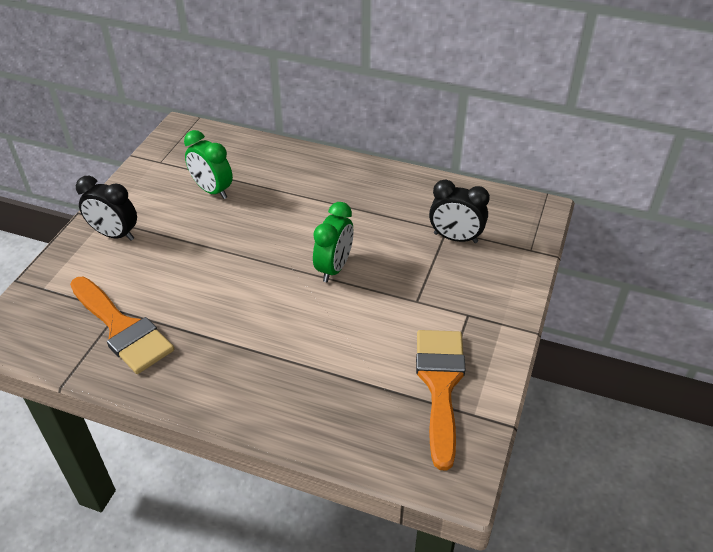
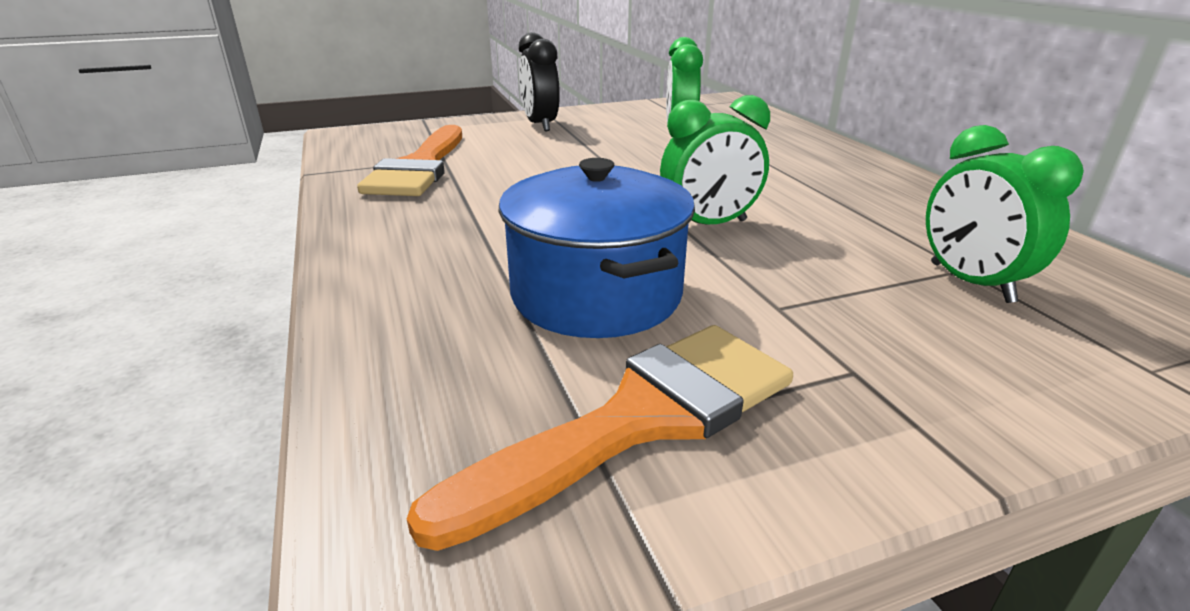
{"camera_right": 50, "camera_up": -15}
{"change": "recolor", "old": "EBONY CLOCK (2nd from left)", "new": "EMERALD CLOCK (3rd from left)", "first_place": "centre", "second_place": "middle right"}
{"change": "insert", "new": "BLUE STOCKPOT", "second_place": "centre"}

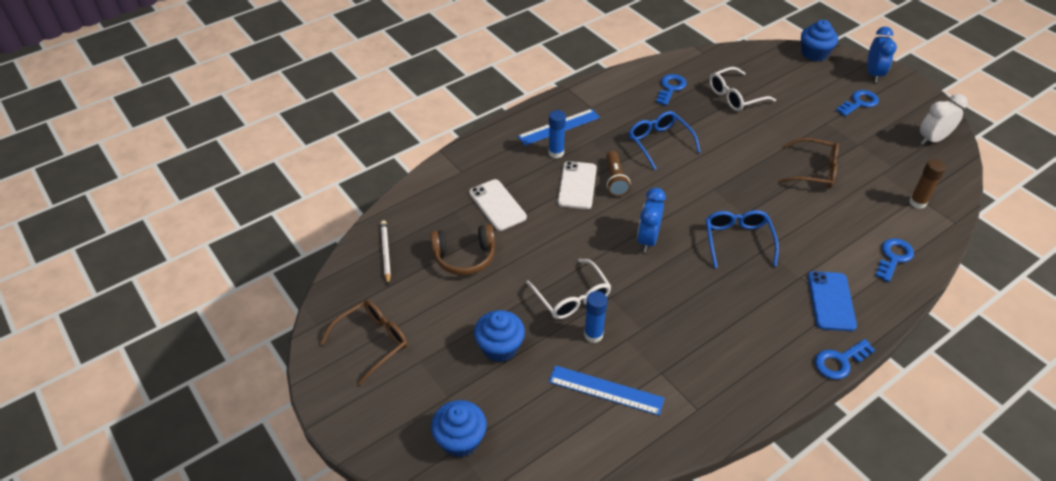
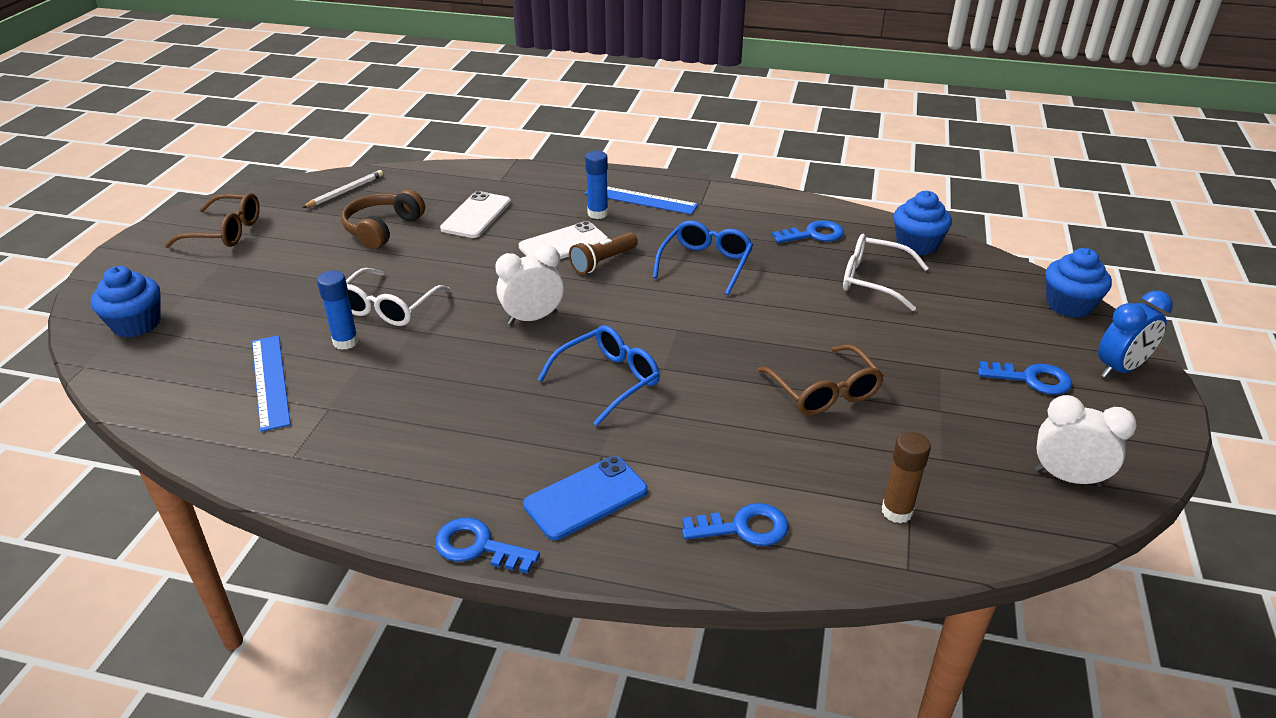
{"camera_right": 50, "camera_up": -10}
{"change": "recolor", "old": "BLUE CLOCK (1st from left)", "new": "SNOW-WHITE CLOCK (1st from left)", "first_place": "centre", "second_place": "centre"}
{"change": "rotate", "old": "BROWN OVER-EAR HEADPHONES", "first_place": "centre", "second_place": "top left", "degrees": 75}
{"change": "move", "old": "BLUE MUFFIN (2nd from left)", "first_place": "bottom centre", "second_place": "top right"}

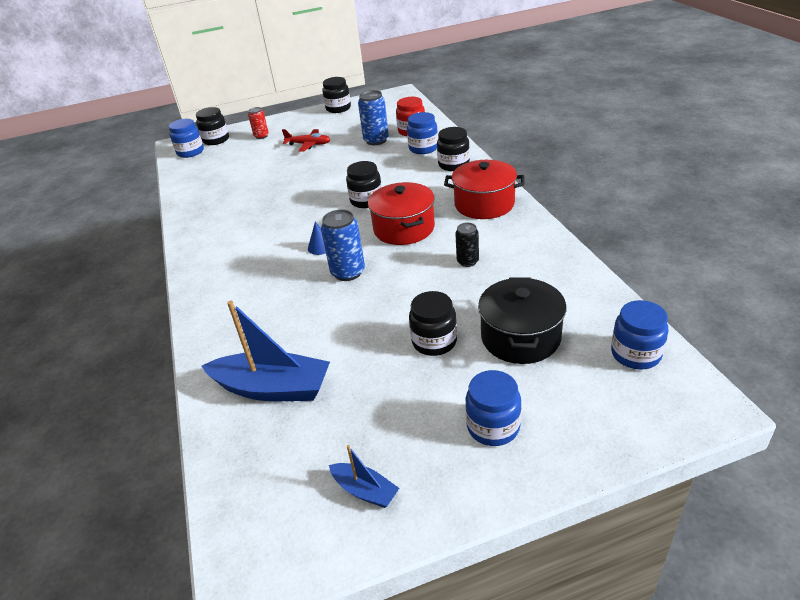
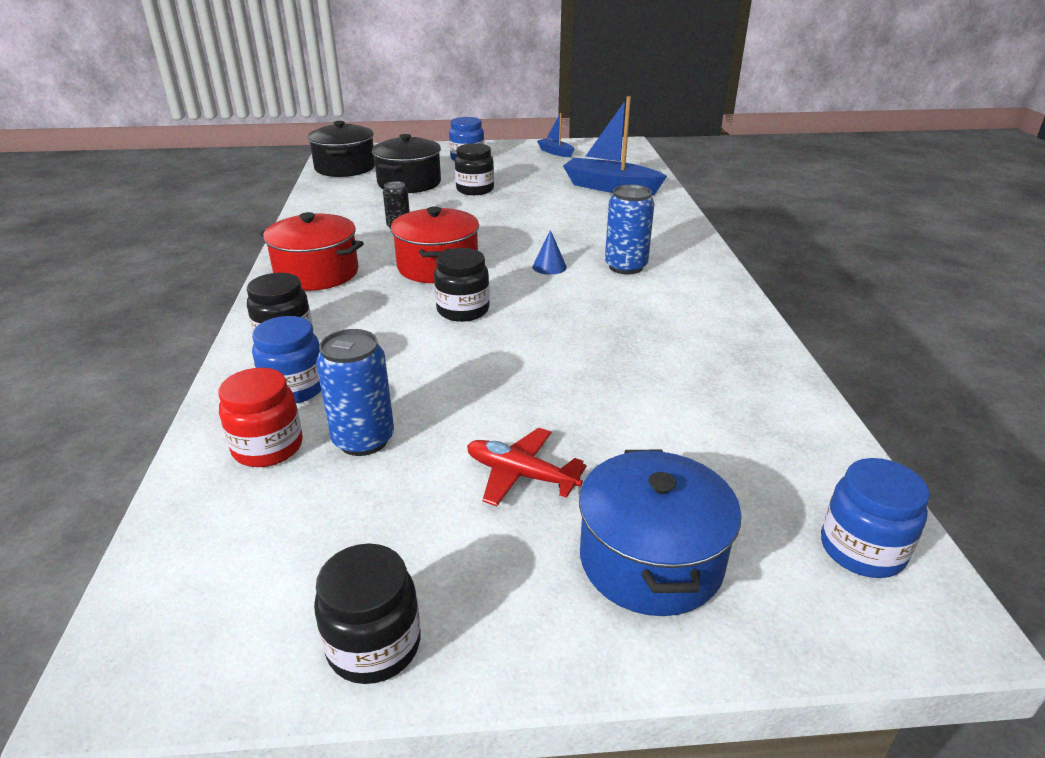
{"camera_right": -170, "camera_up": -5}
{"change": "delete", "old": "EBONY PRESERVE JAR (1st from left)", "first_place": "top left"}
{"change": "replace", "old": "SCARLET TIN", "new": "BLUE STOCKPOT", "first_place": "top left", "second_place": "bottom centre"}
{"change": "move", "old": "BLUE TIN (1st from left in the first image)", "new": "BLUE TIN (2nd from left)", "first_place": "centre", "second_place": "top centre"}
{"change": "replace", "old": "BLUE PRESERVE JAR (4th from left)", "new": "EBONY STOCKPOT (1st from left)", "first_place": "middle right", "second_place": "top left"}

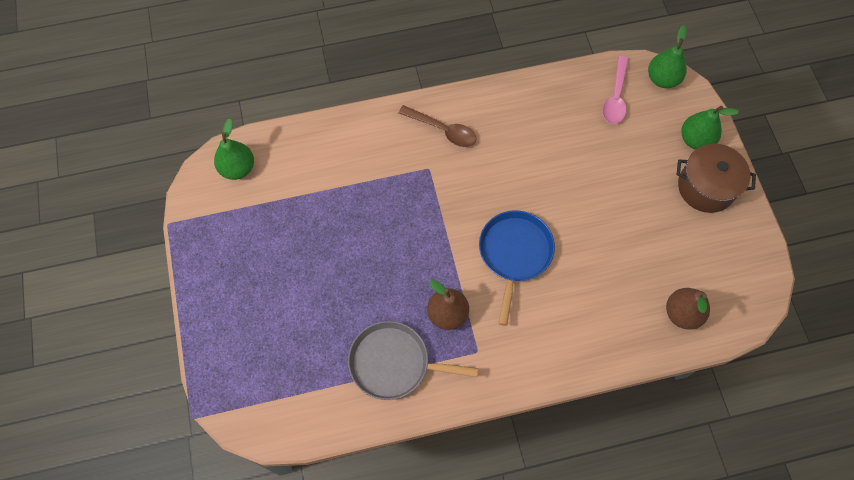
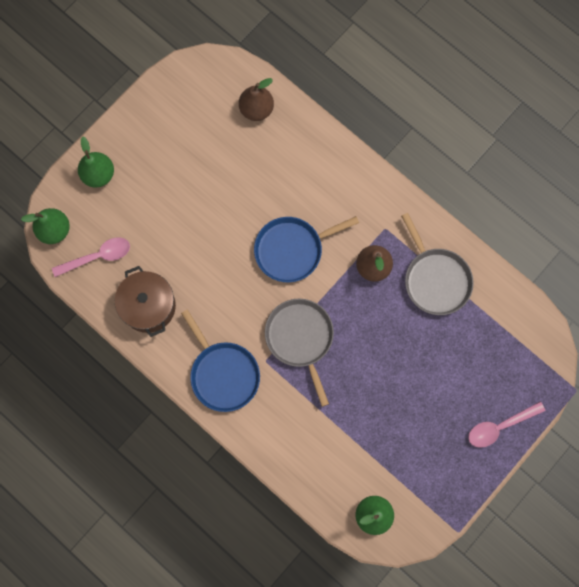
{"camera_right": -125, "camera_up": 10}
{"change": "replace", "old": "BROWN SPOON", "new": "BLUE FRYING PAN (1st from left)", "first_place": "top centre", "second_place": "centre"}
{"change": "move", "old": "BROWN STOCKPOT", "first_place": "middle right", "second_place": "middle left"}
{"change": "insert", "new": "ASH-GREY FRYING PAN (1st from left)", "second_place": "centre"}
{"change": "insert", "new": "PINK SPOON (2nd from left)", "second_place": "bottom right"}

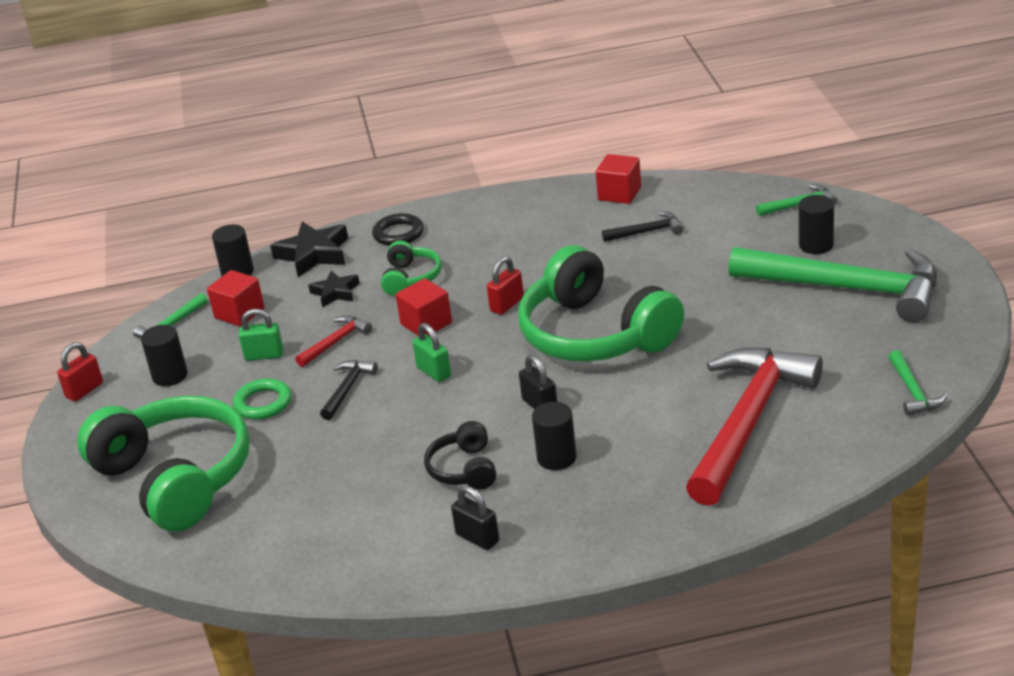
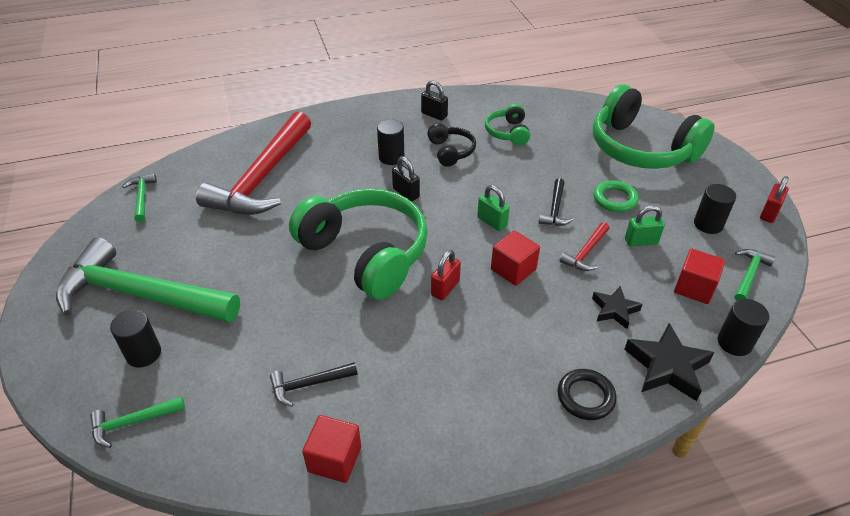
{"camera_right": 170, "camera_up": 10}
{"change": "move", "old": "EMERALD OVER-EAR HEADPHONES (2nd from left)", "first_place": "centre", "second_place": "top centre"}

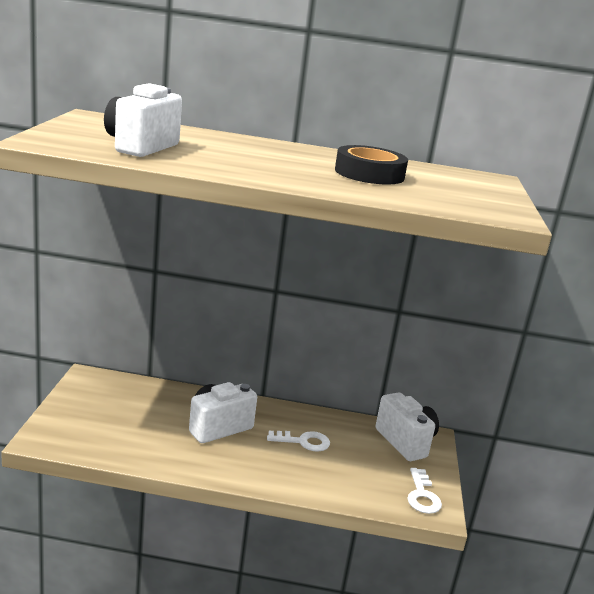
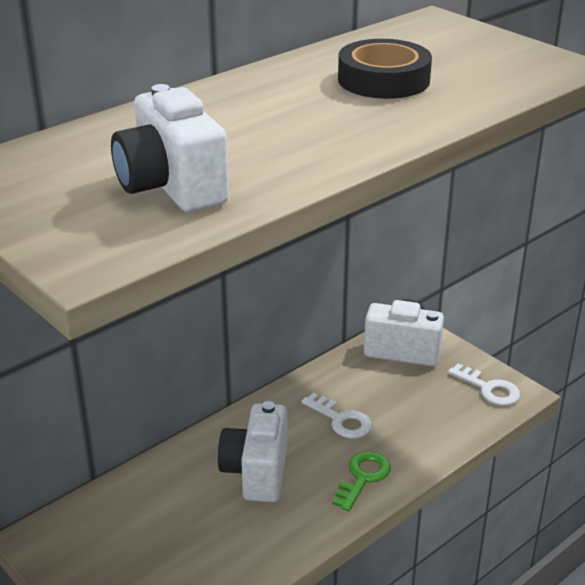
{"camera_right": -45, "camera_up": 10}
{"change": "rotate", "old": "SNOW-WHITE KEY (1st from left)", "first_place": "bottom centre", "second_place": "bottom centre", "degrees": 90}
{"change": "insert", "new": "EMERALD KEY", "second_place": "bottom centre"}

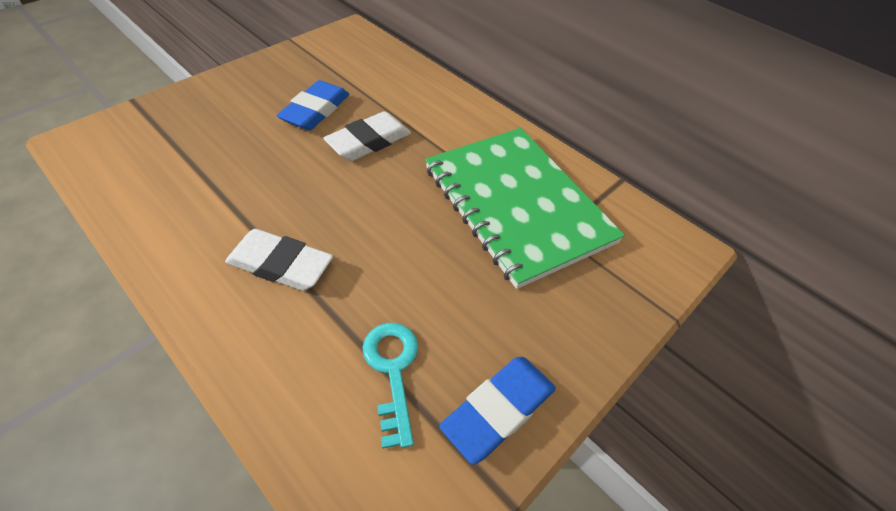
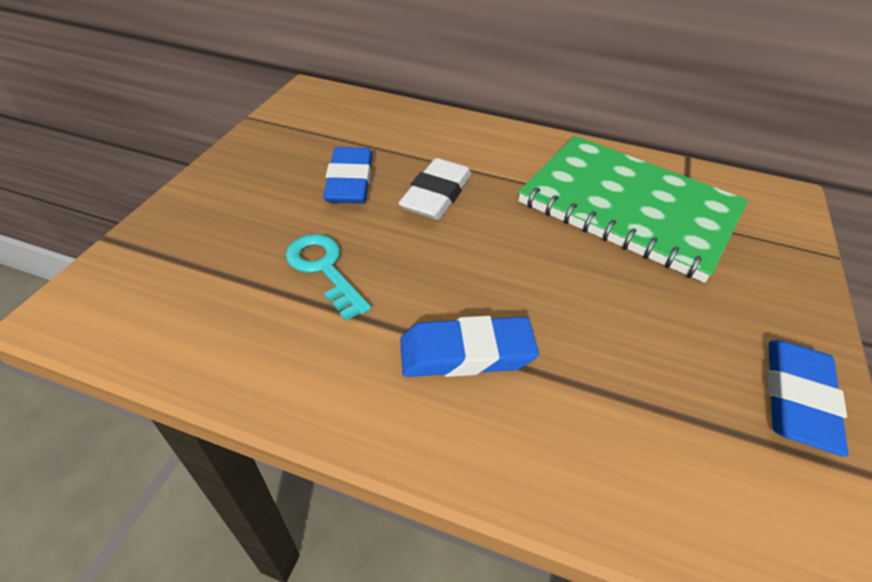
{"camera_right": -25, "camera_up": -5}
{"change": "recolor", "old": "SNOW-WHITE PENCIL ERASER (1st from left)", "new": "BLUE PENCIL ERASER (2nd from left)", "first_place": "middle left", "second_place": "centre"}
{"change": "move", "old": "AQUA KEY", "first_place": "bottom centre", "second_place": "centre"}

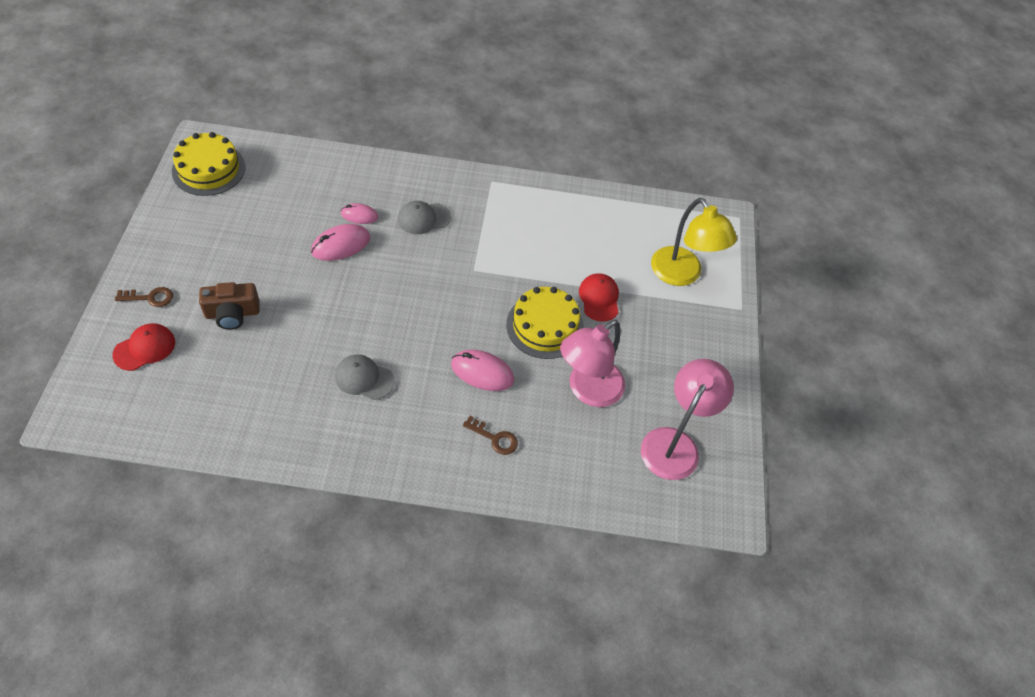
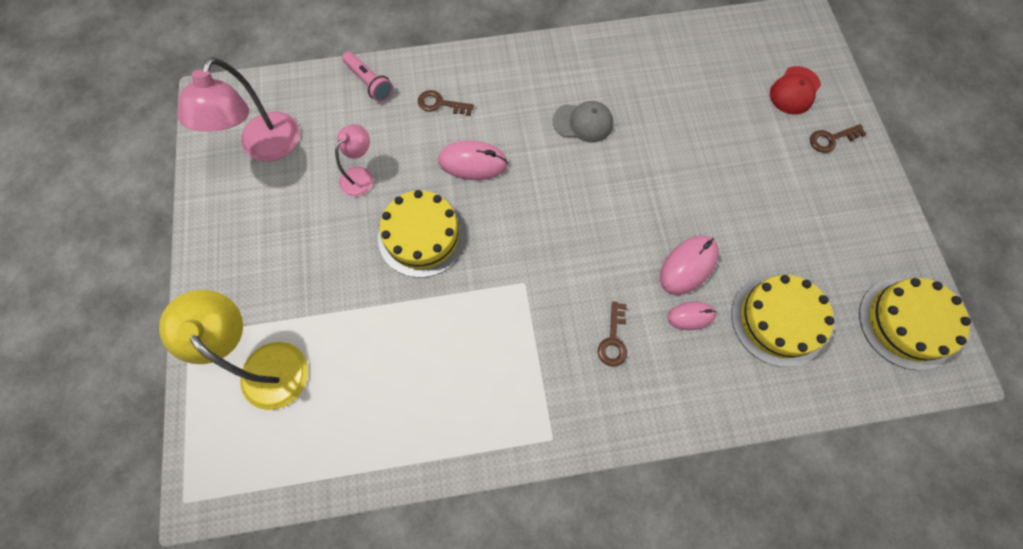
{"camera_right": 170, "camera_up": 15}
{"change": "replace", "old": "ASH-GREY CAP (2nd from left)", "new": "BROWN KEY (2nd from left)", "first_place": "top centre", "second_place": "centre"}
{"change": "delete", "old": "SCARLET CAP (2nd from left)", "first_place": "centre"}
{"change": "delete", "old": "BROWN COMPACT CAMERA", "first_place": "middle left"}
{"change": "resize", "old": "PINK DESK LAMP (1st from left in the first image)", "first_place": "centre", "second_place": "top centre", "factor": 0.56}
{"change": "insert", "new": "PINK TORCH", "second_place": "top centre"}
{"change": "insert", "new": "YELLOW CAKE (2nd from left)", "second_place": "middle right"}

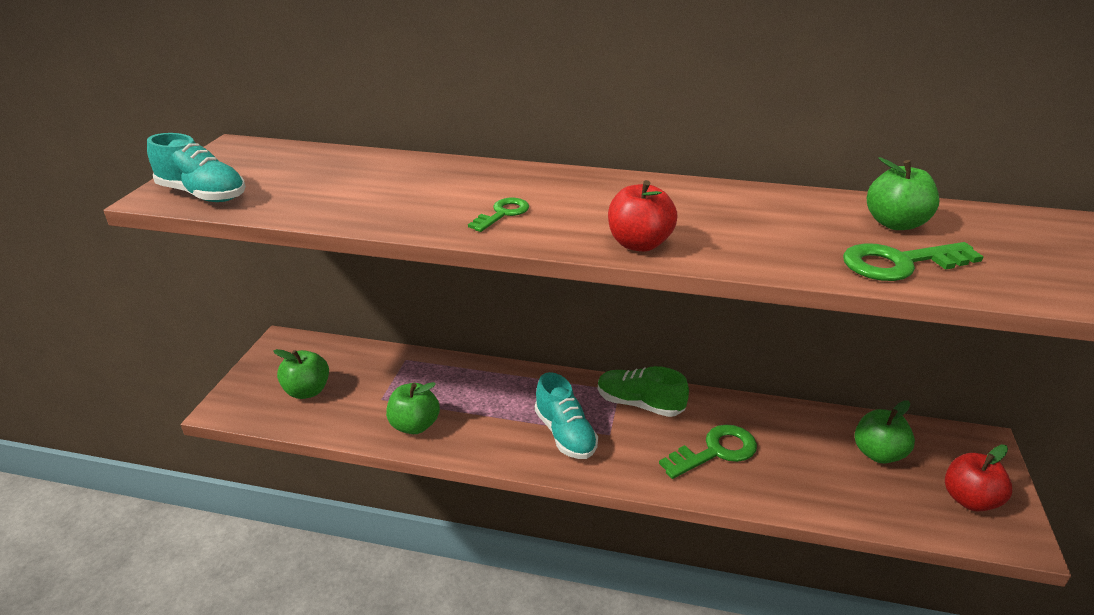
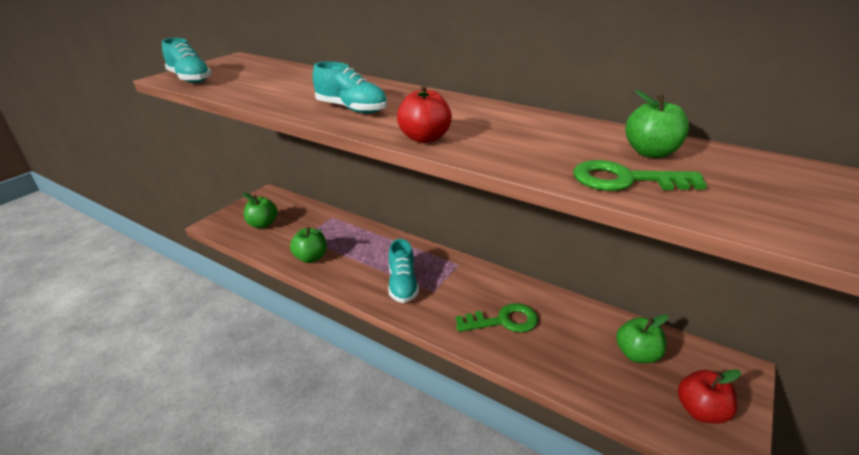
{"camera_right": 20, "camera_up": 0}
{"change": "replace", "old": "EMERALD KEY (1st from left)", "new": "AQUA SHOE (2nd from left)", "first_place": "centre", "second_place": "top centre"}
{"change": "delete", "old": "EMERALD SHOE", "first_place": "centre"}

